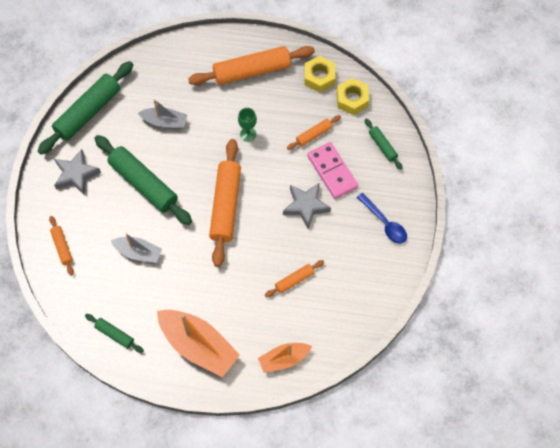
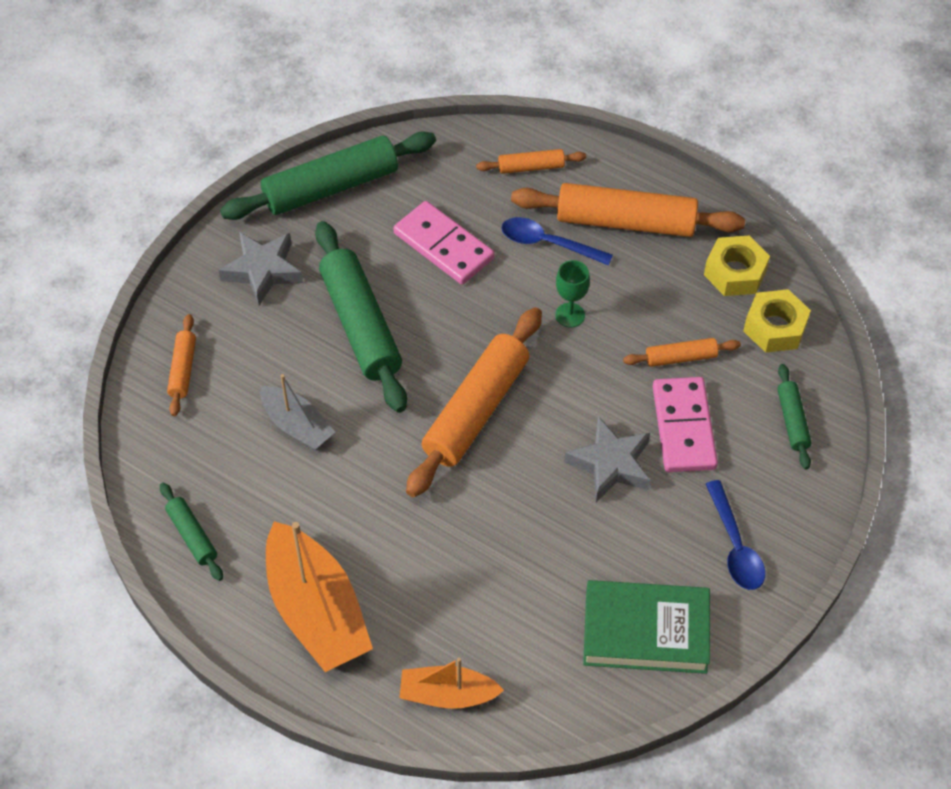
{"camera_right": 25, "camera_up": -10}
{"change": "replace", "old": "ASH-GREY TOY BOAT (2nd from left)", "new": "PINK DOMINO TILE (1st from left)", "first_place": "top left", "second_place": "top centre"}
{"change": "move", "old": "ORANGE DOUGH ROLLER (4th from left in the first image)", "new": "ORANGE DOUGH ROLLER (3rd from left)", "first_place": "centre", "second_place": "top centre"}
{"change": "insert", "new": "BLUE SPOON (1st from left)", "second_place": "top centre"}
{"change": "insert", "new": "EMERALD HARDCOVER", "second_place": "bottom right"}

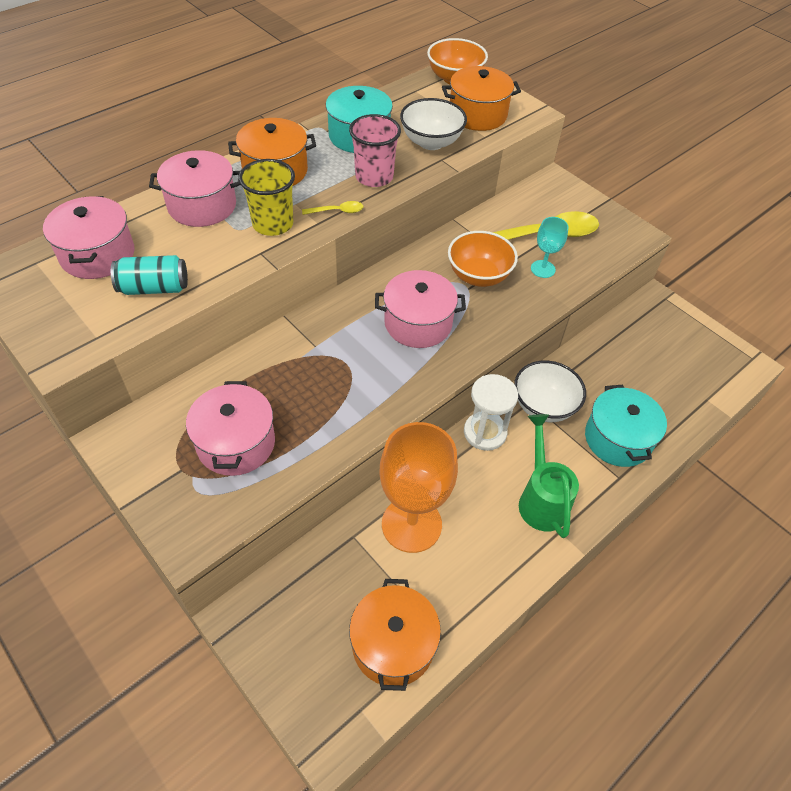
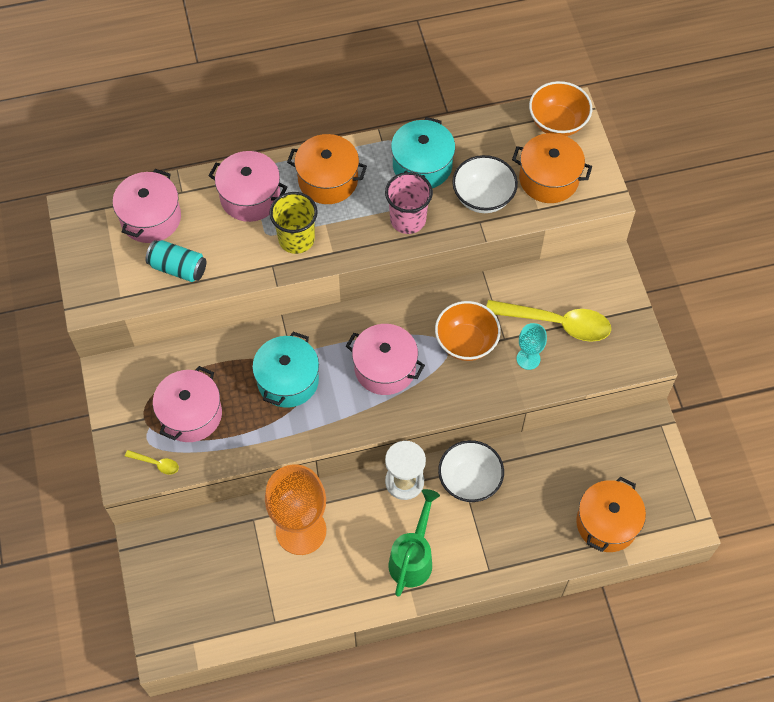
{"camera_right": 30, "camera_up": 10}
{"change": "move", "old": "YELLOW SPOON (1st from left)", "first_place": "top centre", "second_place": "middle left"}
{"change": "move", "old": "AQUA STOCKPOT (2nd from left in the first image)", "new": "AQUA STOCKPOT (1st from left)", "first_place": "middle right", "second_place": "centre"}
{"change": "move", "old": "ORANGE STOCKPOT (2nd from left in the first image)", "new": "ORANGE STOCKPOT (3rd from left)", "first_place": "bottom centre", "second_place": "bottom right"}

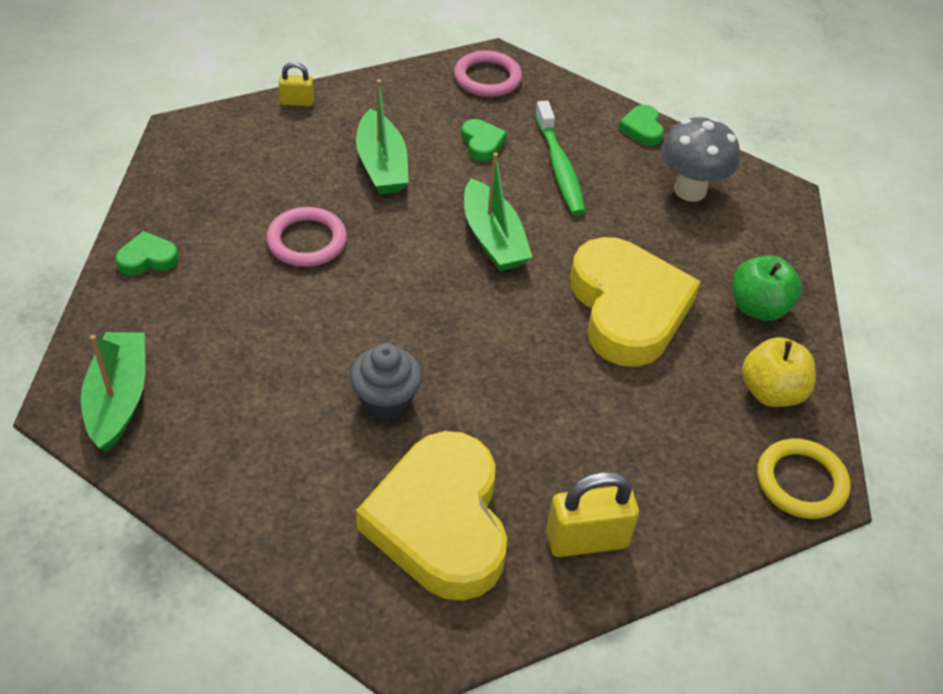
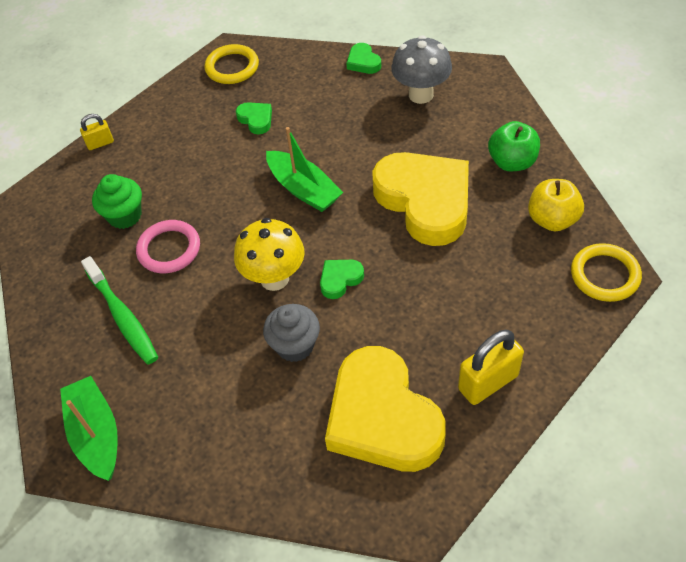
{"camera_right": -15, "camera_up": 5}
{"change": "recolor", "old": "PINK RING (2nd from left)", "new": "YELLOW RING (1st from left)", "first_place": "top centre", "second_place": "top centre"}
{"change": "delete", "old": "EMERALD TOY BOAT (2nd from left)", "first_place": "top centre"}
{"change": "move", "old": "EMERALD TOOTHBRUSH", "first_place": "top centre", "second_place": "middle left"}
{"change": "move", "old": "EMERALD LOVE HEART (1st from left in the first image)", "new": "EMERALD LOVE HEART (2nd from left)", "first_place": "middle left", "second_place": "centre"}
{"change": "insert", "new": "EMERALD MUFFIN", "second_place": "middle left"}
{"change": "insert", "new": "YELLOW MUSHROOM", "second_place": "centre"}

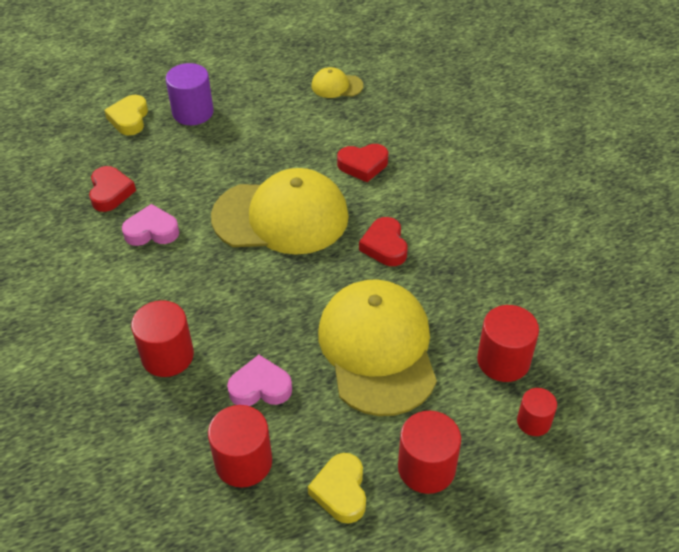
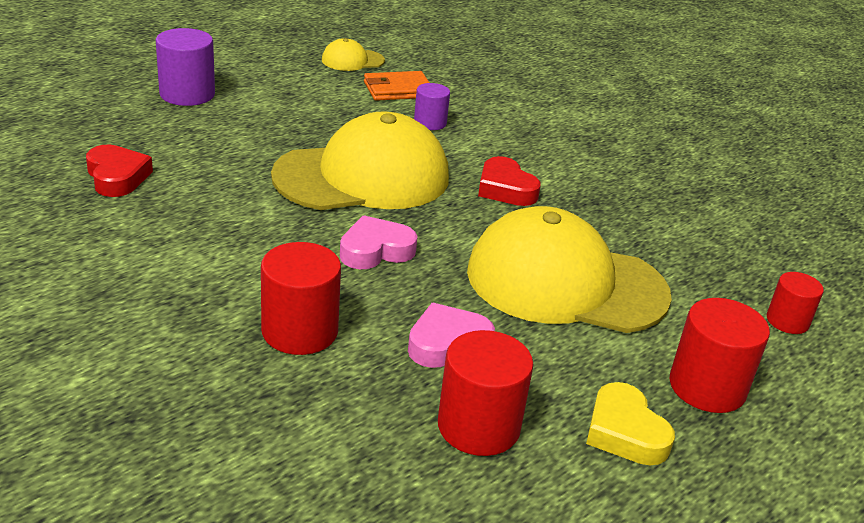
{"camera_right": -25, "camera_up": -15}
{"change": "delete", "old": "YELLOW LOVE HEART (1st from left)", "first_place": "top left"}
{"change": "replace", "old": "SCARLET LOVE HEART (2nd from left)", "new": "PURPLE CYLINDER (2nd from left)", "first_place": "top centre", "second_place": "top centre"}
{"change": "move", "old": "PINK LOVE HEART (1st from left)", "first_place": "middle left", "second_place": "centre"}
{"change": "rotate", "old": "YELLOW CAP (3rd from left)", "first_place": "centre", "second_place": "centre", "degrees": -45}
{"change": "delete", "old": "SCARLET CYLINDER (4th from left)", "first_place": "middle right"}
{"change": "insert", "new": "ORANGE BILLFOLD", "second_place": "top centre"}

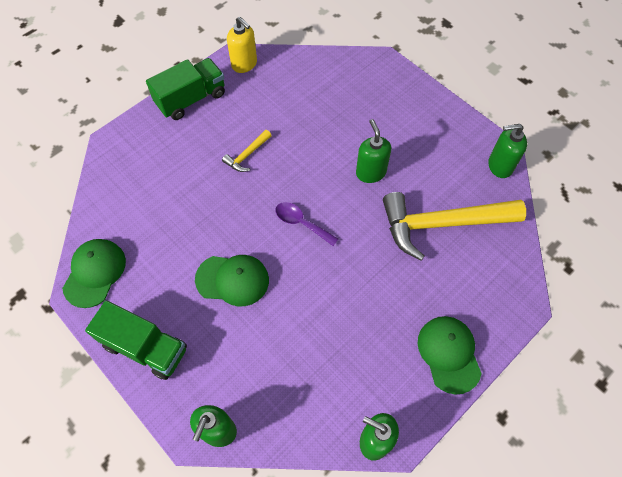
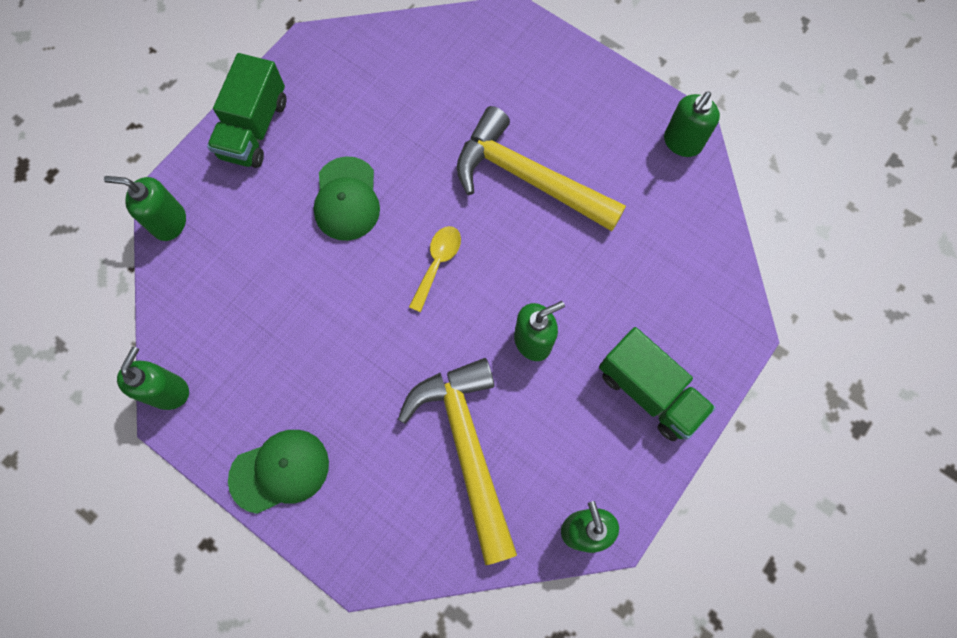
{"camera_right": 80, "camera_up": 10}
{"change": "recolor", "old": "YELLOW SOAP PUMP", "new": "EMERALD SOAP PUMP (5th from left)", "first_place": "top centre", "second_place": "top right"}
{"change": "move", "old": "EMERALD TOY TRUCK (2nd from left)", "first_place": "top left", "second_place": "middle right"}
{"change": "resize", "old": "YELLOW HAMMER (1st from left in the first image)", "first_place": "top centre", "second_place": "top centre", "factor": 2.31}
{"change": "recolor", "old": "PURPLE SPOON", "new": "YELLOW SPOON", "first_place": "centre", "second_place": "centre"}
{"change": "delete", "old": "EMERALD CAP (1st from left)", "first_place": "middle left"}

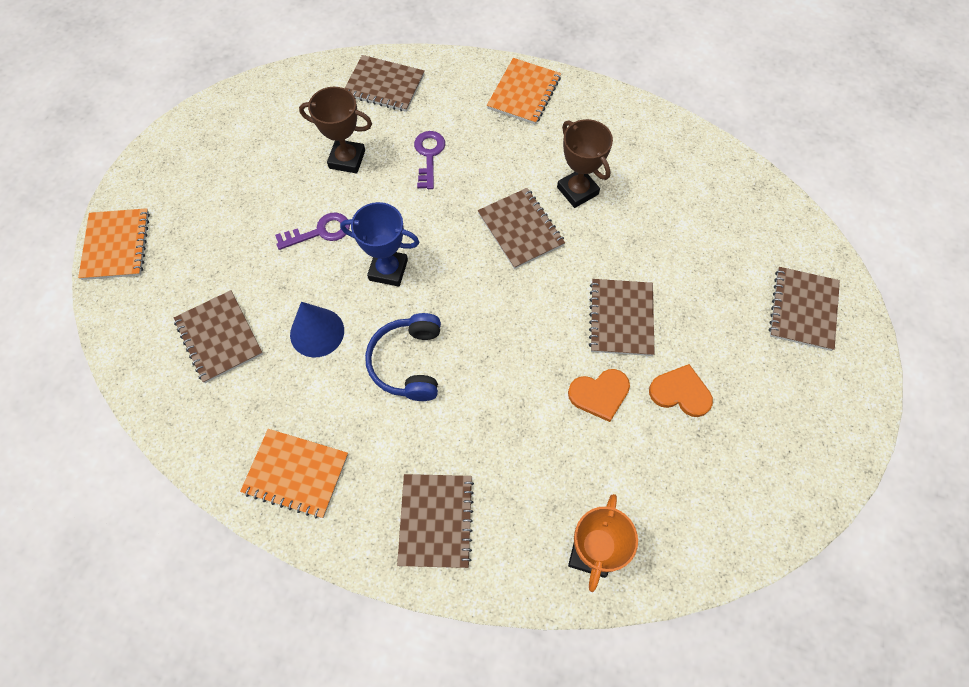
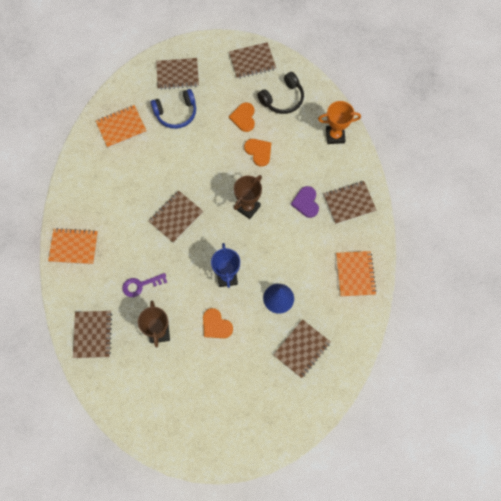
{"camera_right": -110, "camera_up": 5}
{"change": "move", "old": "BROWN PRIZE CUP (2nd from left)", "first_place": "top centre", "second_place": "centre"}
{"change": "move", "old": "ORANGE EXERCISE BOOK (1st from left in the first image)", "new": "ORANGE EXERCISE BOOK (2nd from left)", "first_place": "middle left", "second_place": "top left"}
{"change": "replace", "old": "PURPLE KEY (1st from left)", "new": "ORANGE LOVE HEART (1st from left)", "first_place": "middle left", "second_place": "centre"}
{"change": "move", "old": "BROWN EXERCISE BOOK (5th from left in the first image)", "new": "BROWN EXERCISE BOOK (4th from left)", "first_place": "centre", "second_place": "top centre"}
{"change": "move", "old": "BLUE OVER-EAR HEADPHONES", "first_place": "centre", "second_place": "top centre"}
{"change": "insert", "new": "EBONY OVER-EAR HEADPHONES", "second_place": "top centre"}
{"change": "insert", "new": "PURPLE LOVE HEART", "second_place": "centre"}

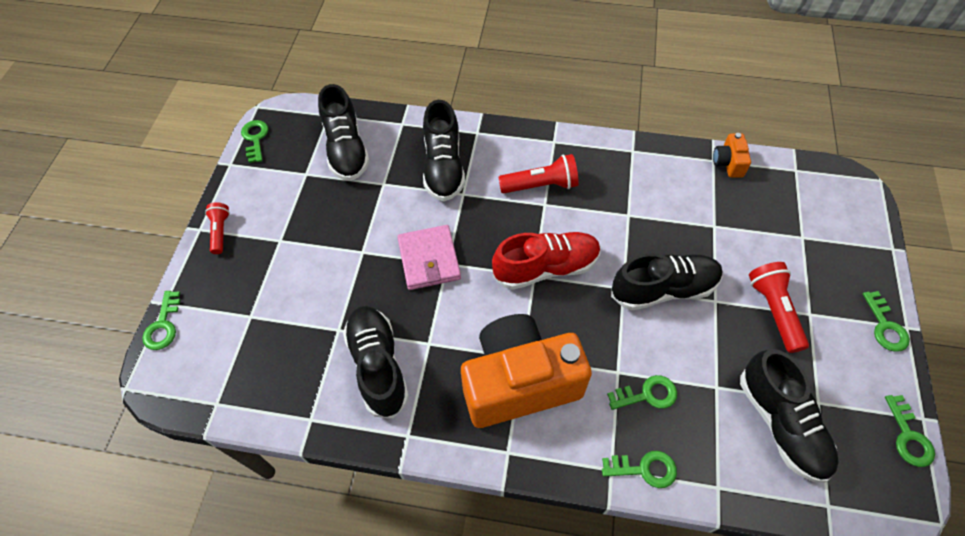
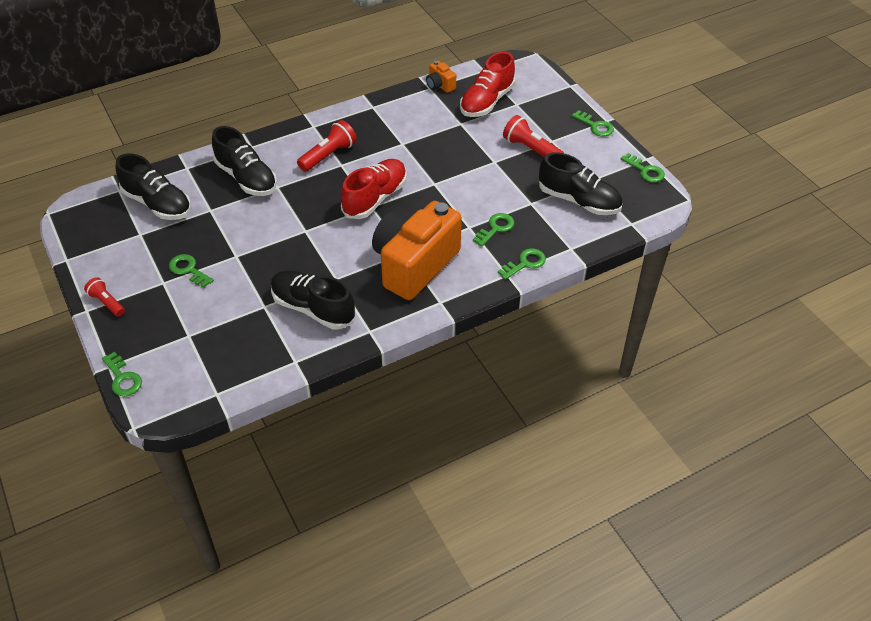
{"camera_right": -40, "camera_up": -10}
{"change": "move", "old": "EMERALD KEY (2nd from left)", "first_place": "top left", "second_place": "middle left"}
{"change": "delete", "old": "PINK BILLFOLD", "first_place": "centre"}
{"change": "delete", "old": "EBONY SHOE (4th from left)", "first_place": "middle right"}
{"change": "insert", "new": "SCARLET SHOE (2nd from left)", "second_place": "top centre"}

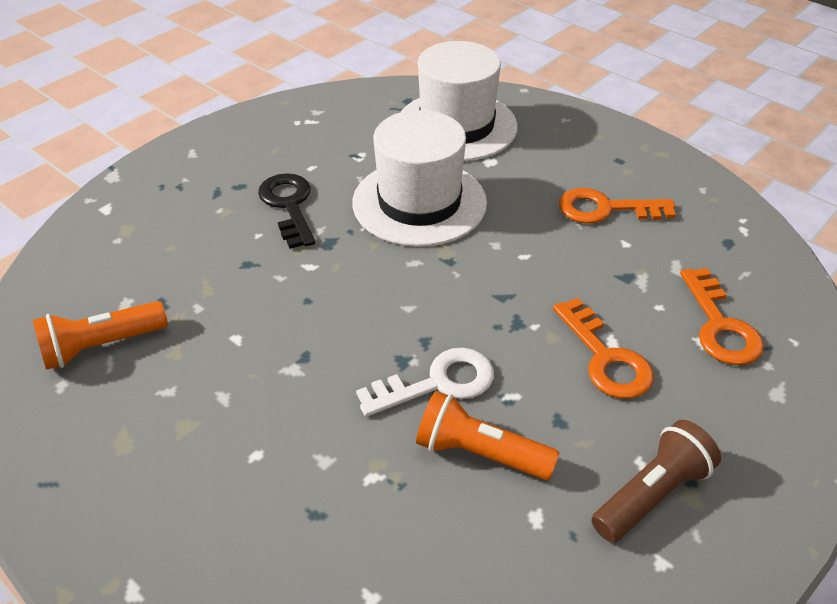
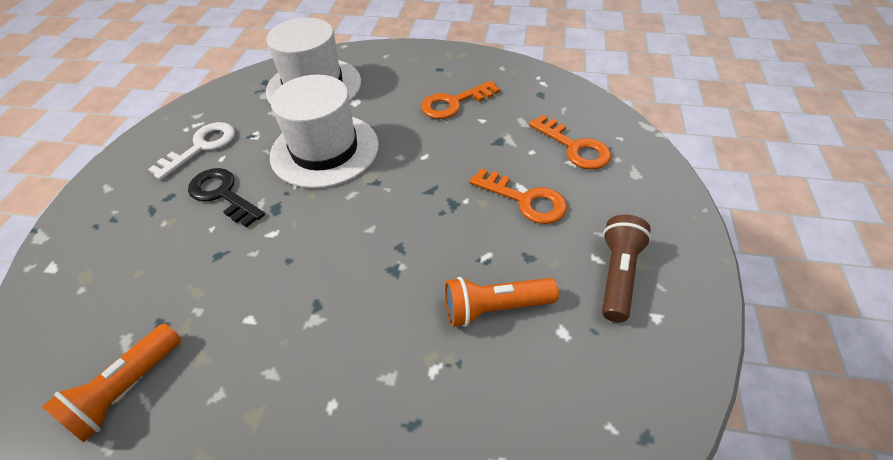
{"camera_right": -30, "camera_up": 5}
{"change": "move", "old": "SNOW-WHITE KEY", "first_place": "centre", "second_place": "top left"}

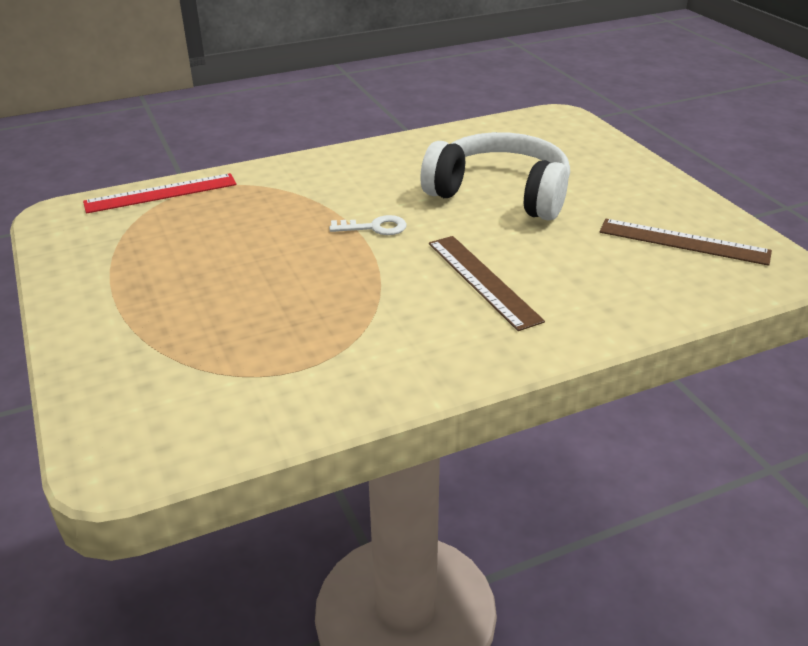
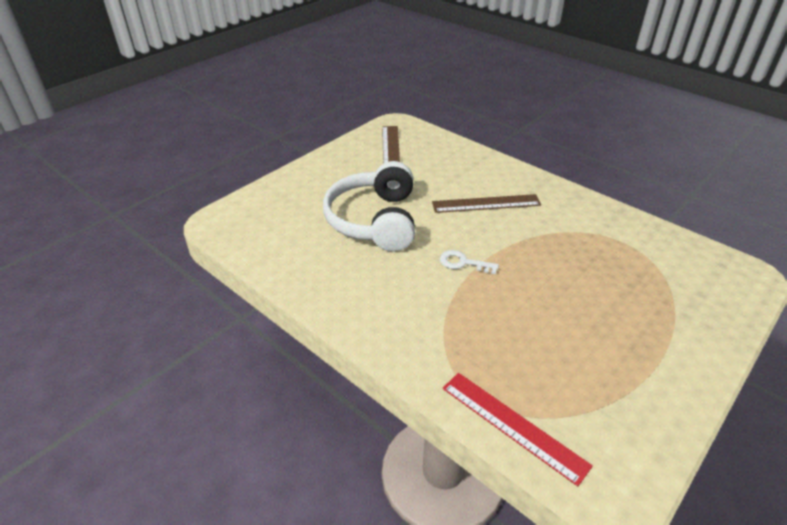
{"camera_right": -115, "camera_up": 5}
{"change": "rotate", "old": "SNOW-WHITE KEY", "first_place": "centre", "second_place": "centre", "degrees": -45}
{"change": "rotate", "old": "BROWN STRAIGHTEDGE (1st from left in the first image)", "first_place": "centre", "second_place": "centre", "degrees": 45}

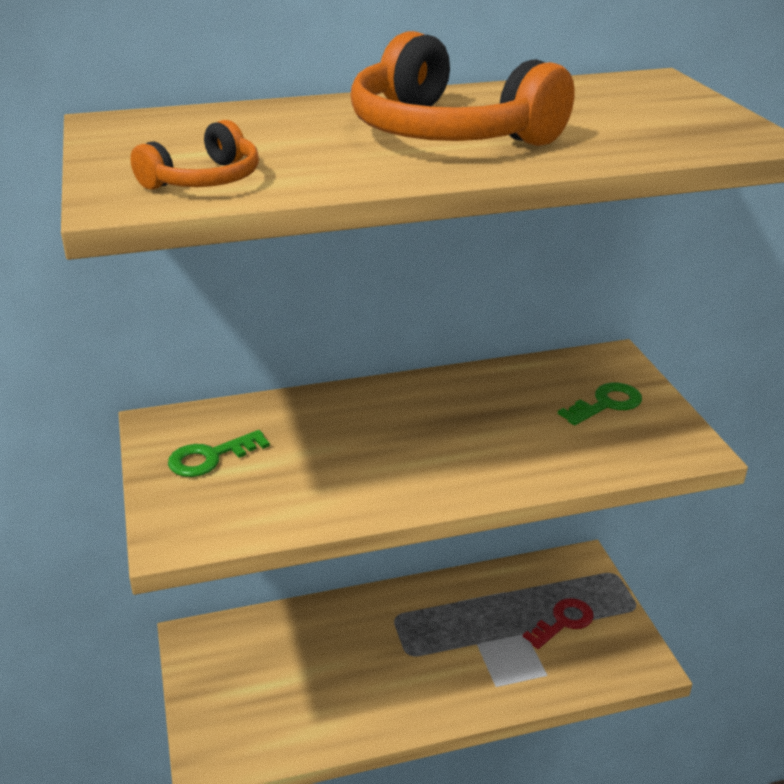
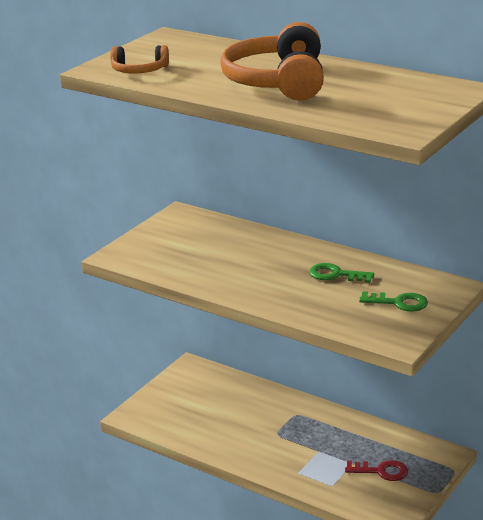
{"camera_right": 50, "camera_up": -5}
{"change": "move", "old": "EMERALD KEY (1st from left)", "first_place": "middle left", "second_place": "middle right"}

